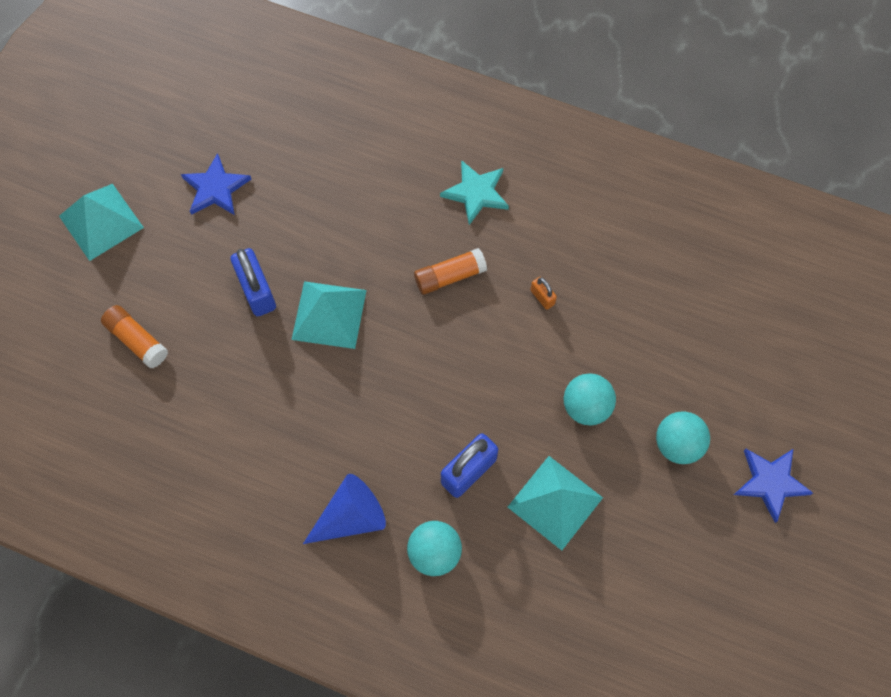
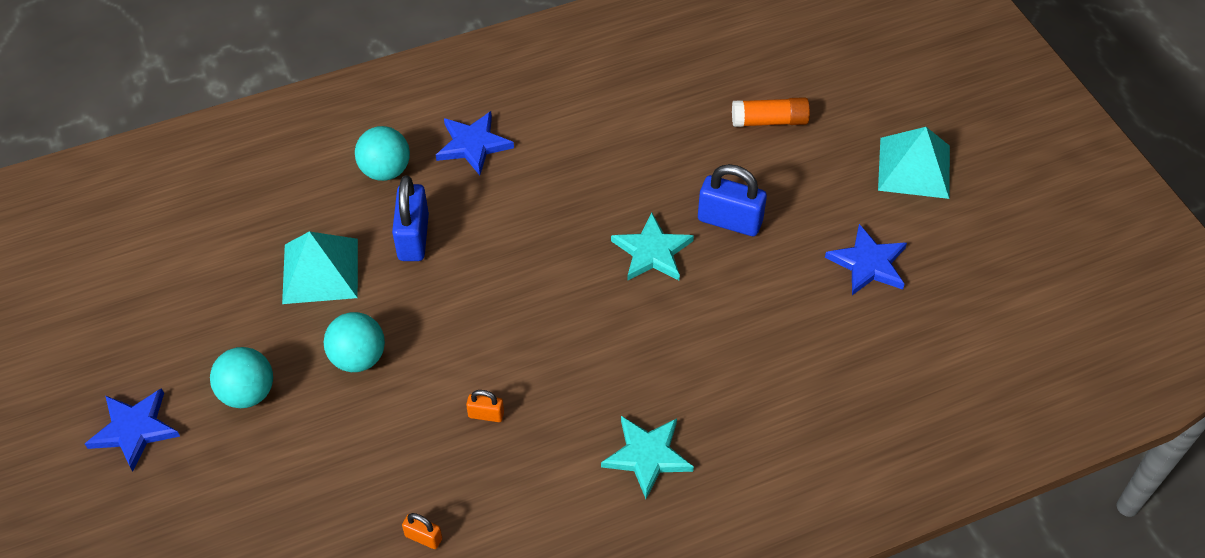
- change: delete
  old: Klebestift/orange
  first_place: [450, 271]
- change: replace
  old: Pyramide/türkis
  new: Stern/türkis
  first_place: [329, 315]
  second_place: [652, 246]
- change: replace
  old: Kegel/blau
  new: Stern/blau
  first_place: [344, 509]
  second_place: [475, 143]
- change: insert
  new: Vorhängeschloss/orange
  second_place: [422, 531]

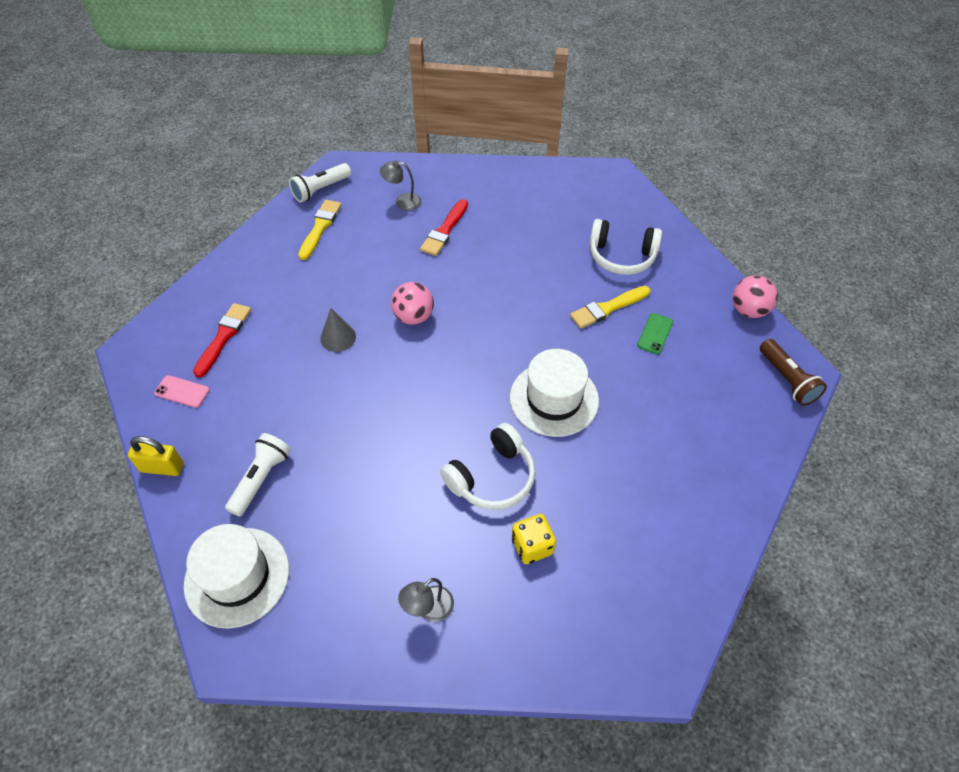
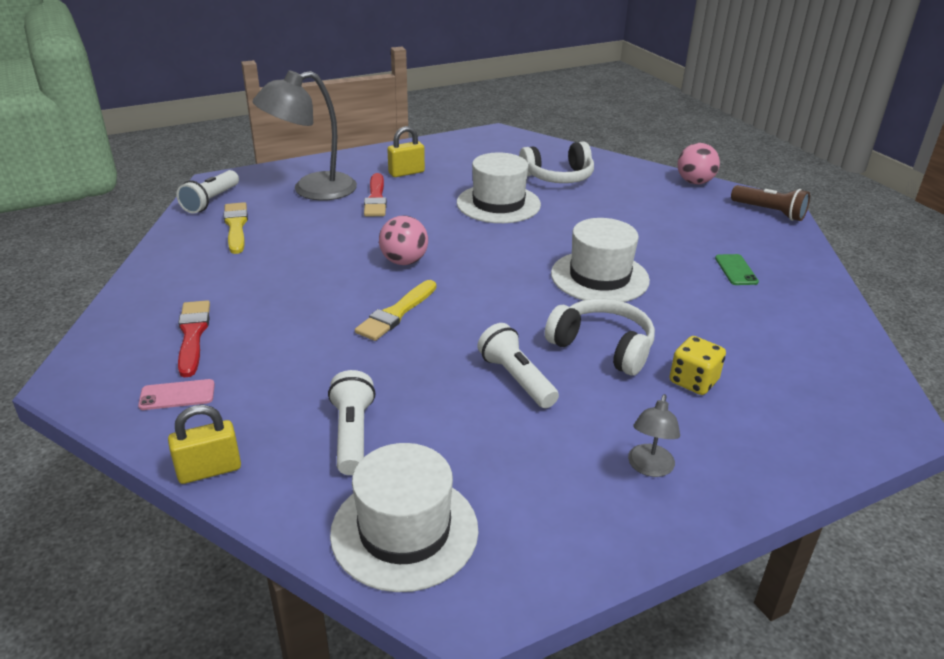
- change: resize
  old: Lampe/grau
  first_place: [400, 185]
  second_place: [304, 135]
  factor: 2.15
- change: move
  old: Pinsel/gelb
  first_place: [610, 307]
  second_place: [395, 310]
- change: delete
  old: Kegel/grau
  first_place: [338, 330]
- change: move
  old: Handy/grün
  first_place: [655, 333]
  second_place: [737, 269]
- change: rotate
  old: Kopfhörer/weiß
  first_place: [487, 466]
  second_place: [600, 337]
  degrees: -75
- change: insert
  new: Vorhängeschloss/gelb
  second_place: [406, 151]
- change: insert
  new: Hut/weiß
  second_place: [499, 188]
- change: insert
  new: Taschenlampe/weiß
  second_place: [518, 365]

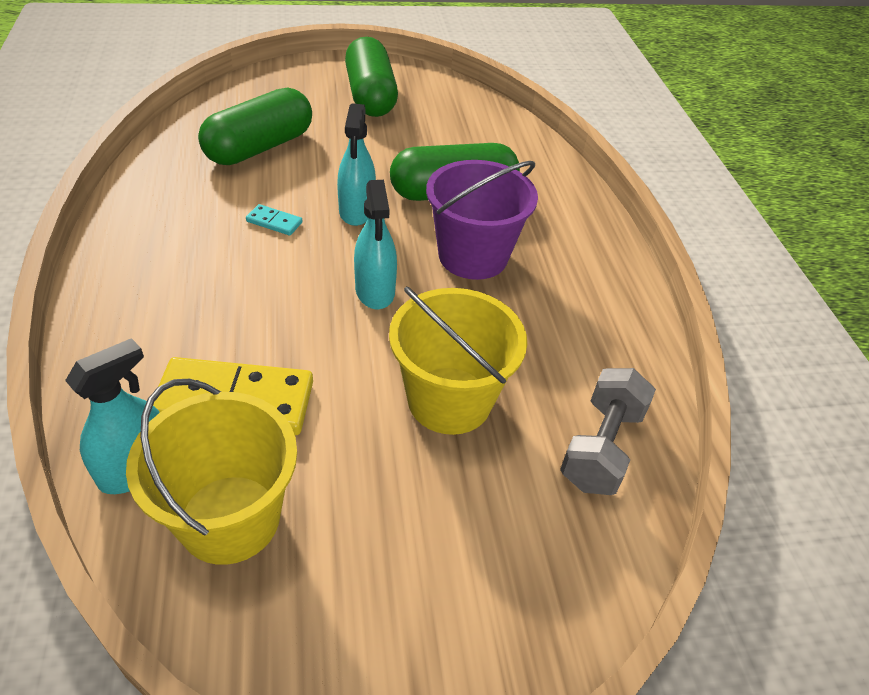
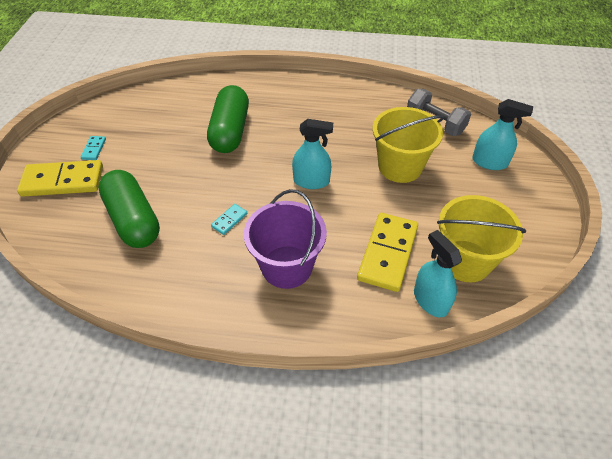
- change: replace
  old: Kapsel/grün
  new: Dominostein/türkis
  first_place: [371, 77]
  second_place: [93, 148]
- change: move
  old: Sprühflasche/türkis
  first_place: [356, 164]
  second_place: [502, 134]
- change: move
  old: Eimer/lila
  first_place: [482, 220]
  second_place: [285, 239]
- change: insert
  new: Dominostein/gelb
  second_place: [60, 178]

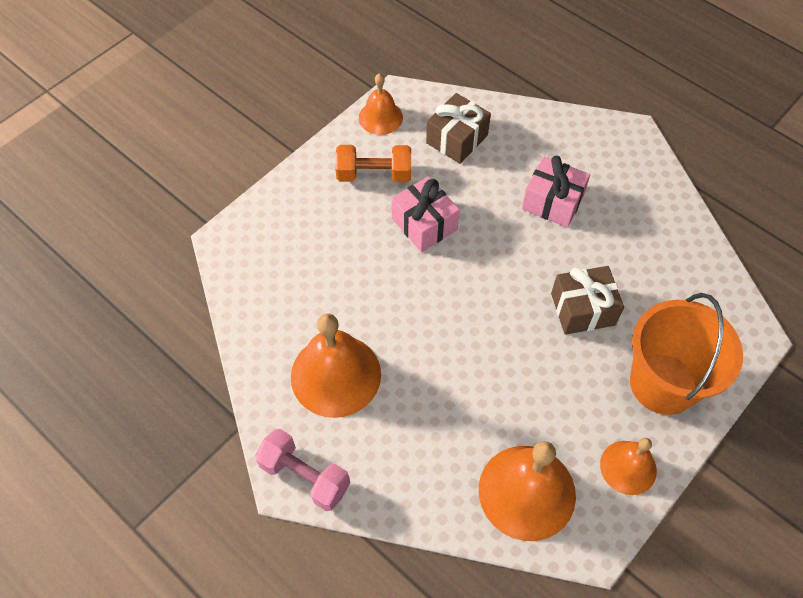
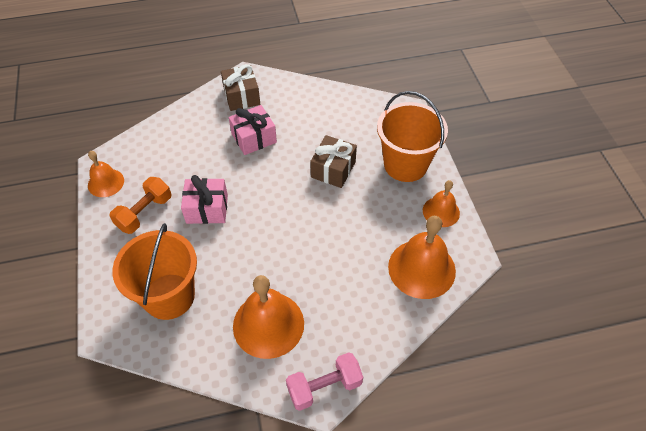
- change: move
  old: Geschenk/braun
  first_place: [458, 128]
  second_place: [240, 87]
- change: insert
  new: Eimer/orange
  second_place: [154, 271]

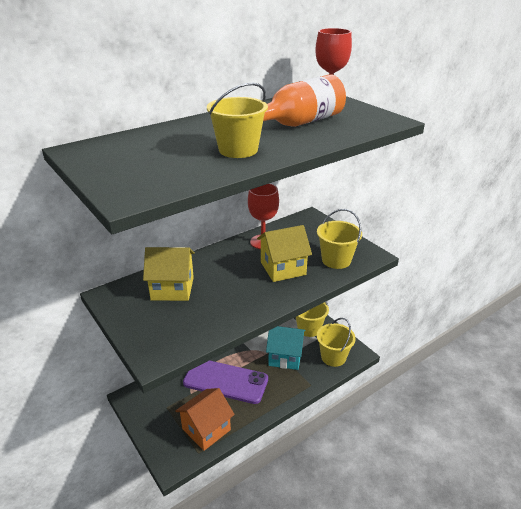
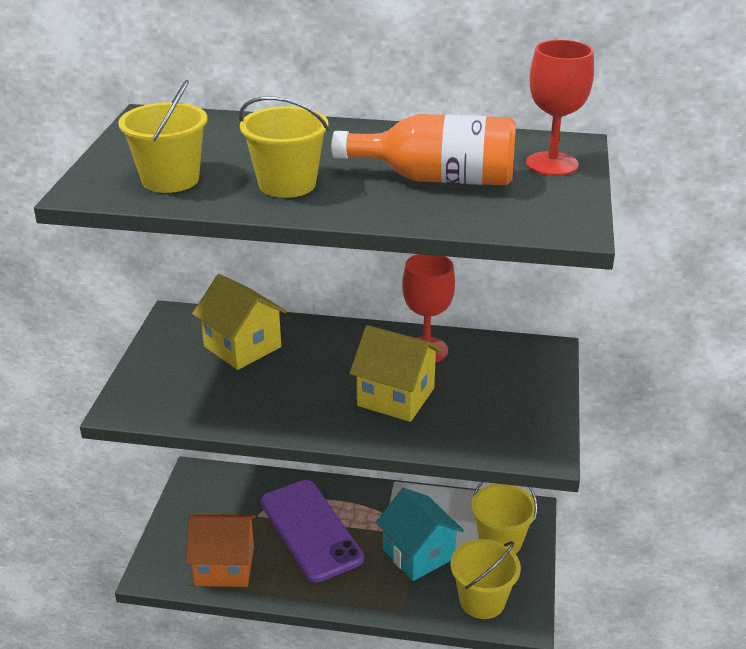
- change: move
  old: Eimer/gelb
  first_place: [339, 239]
  second_place: [163, 136]

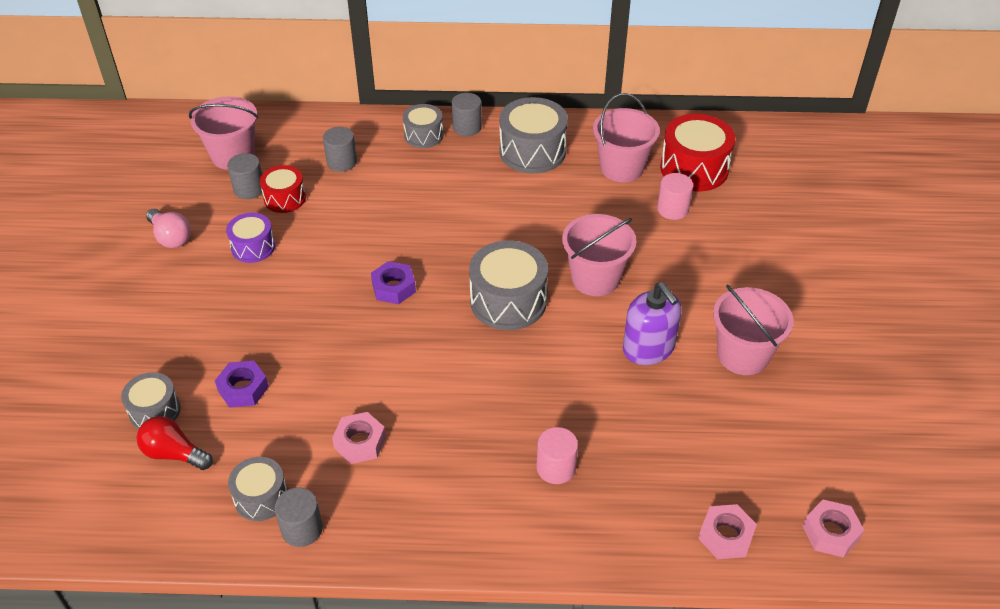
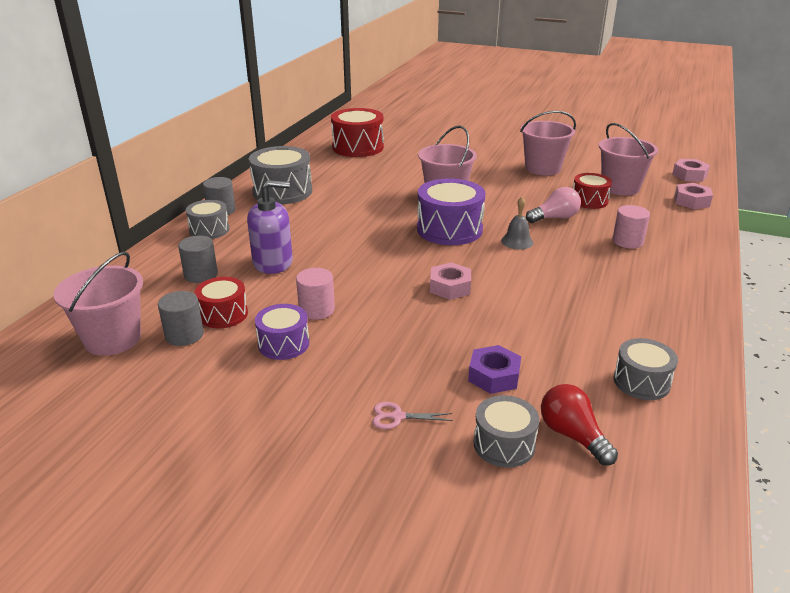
- change: move
  old: Eimer/rosa
  first_place: [626, 137]
  second_place: [628, 159]
- change: move
  old: Vollzylinder/rosa
  first_place: [675, 196]
  second_place: [315, 294]
- change: move
  old: Glühbirne/rosa
  first_place: [168, 228]
  second_place: [553, 205]
- change: recolor
  old: Trommel/grau
  new: Trommel/lila
  first_place: [508, 285]
  second_place: [451, 211]
- change: delete
  old: Sechskantmutter/lila
  first_place: [393, 282]
- change: move
  old: Seifenspender/lila
  first_place: [652, 323]
  second_place: [270, 227]
- change: move
  old: Sechskantmutter/rosa
  first_place: [359, 438]
  second_place: [450, 281]
- change: rotate
  old: Glühbirne/rot
  first_place: [175, 443]
  second_place: [579, 424]
  degrees: 105
- change: delete
  old: Vollzylinder/grau
  first_place: [299, 517]
- change: insert
  new: Trommel/rot
  second_place: [592, 191]
- change: insert
  new: Glocke/grau
  second_place: [517, 223]
- change: insert
  new: Schere/rosa
  second_place: [412, 415]

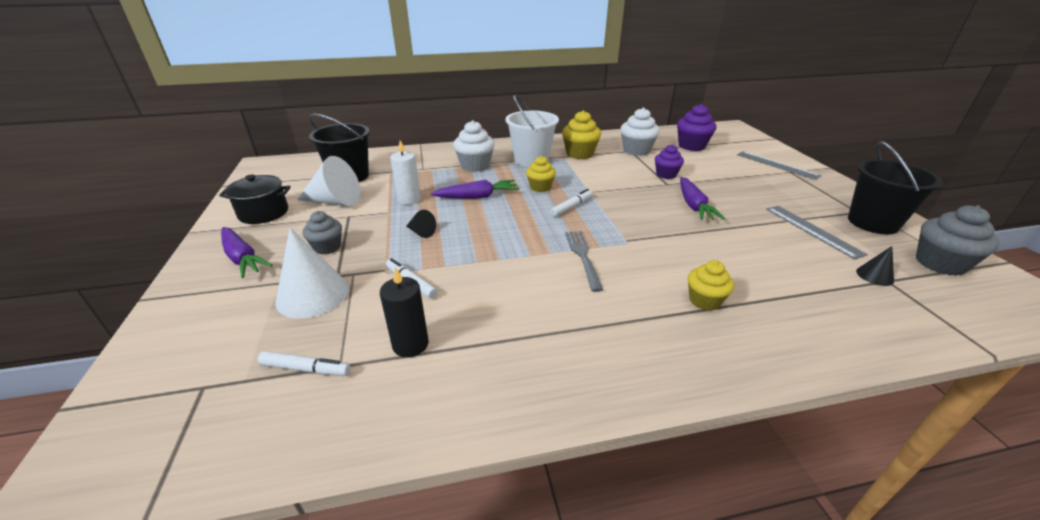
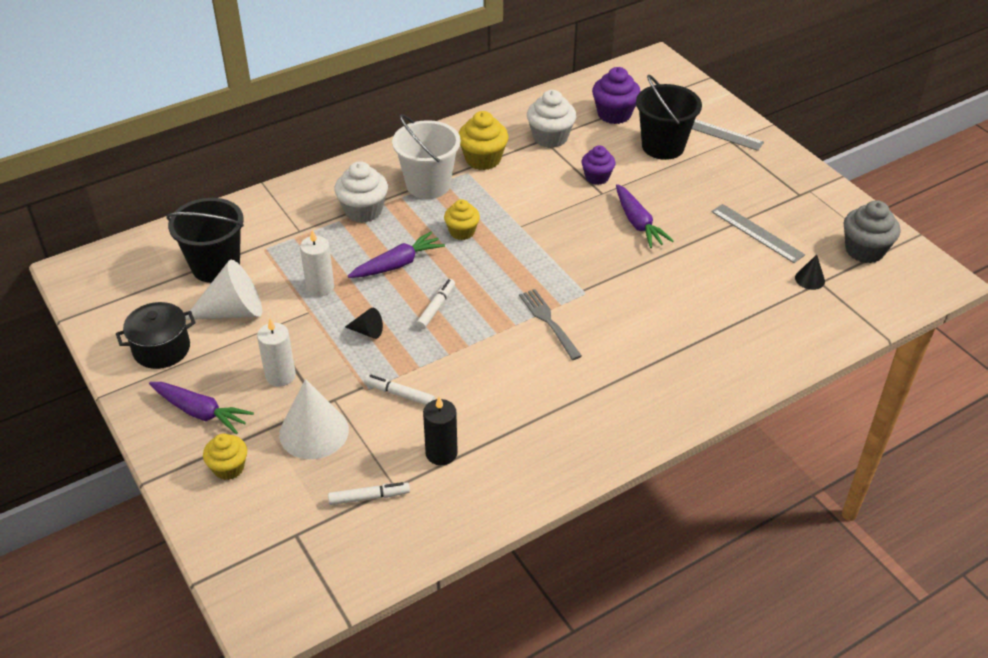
- change: move
  old: Eimer/schwarz
  first_place: [895, 187]
  second_place: [669, 117]
- change: move
  old: Filzstift/weiß
  first_place: [571, 203]
  second_place: [435, 304]
- change: replace
  old: Muffin/grau
  new: Kerze/weiß
  first_place: [322, 232]
  second_place: [276, 353]
- change: move
  old: Muffin/gelb
  first_place: [711, 285]
  second_place: [225, 457]

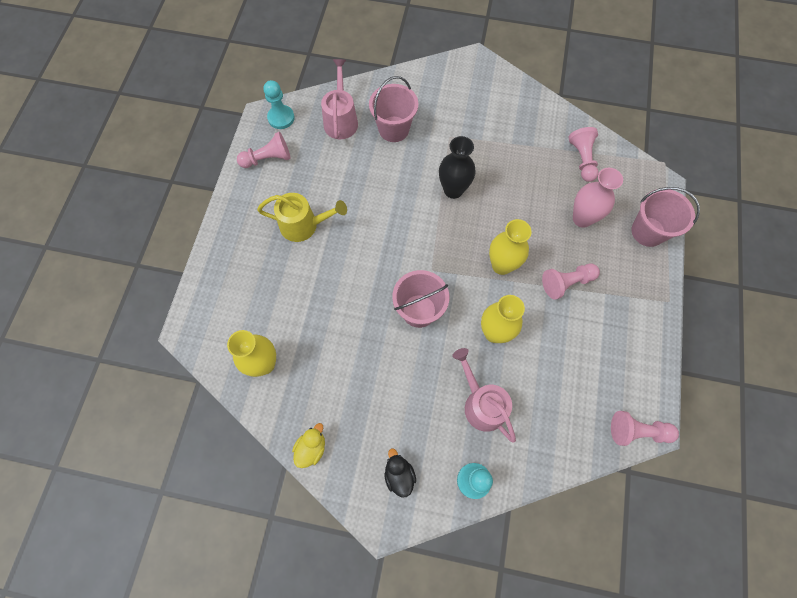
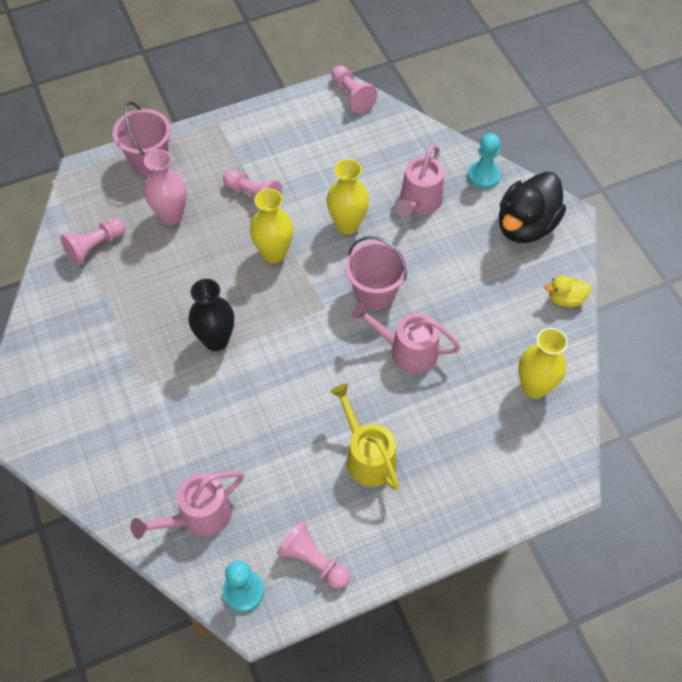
- change: delete
  old: Eimer/rosa
  first_place: [393, 109]
- change: resize
  old: Ente/schwarz
  first_place: [400, 473]
  second_place: [532, 207]
  factor: 2.05
- change: insert
  new: Gießkanne/rosa
  second_place: [406, 338]

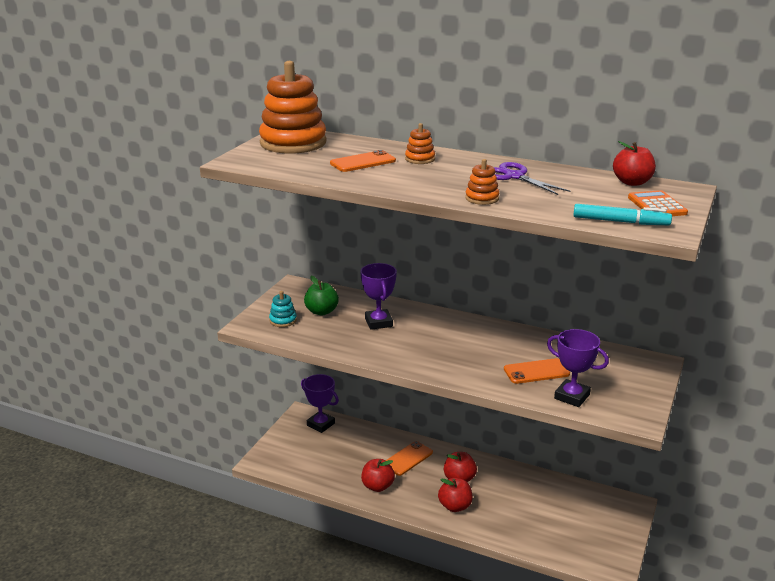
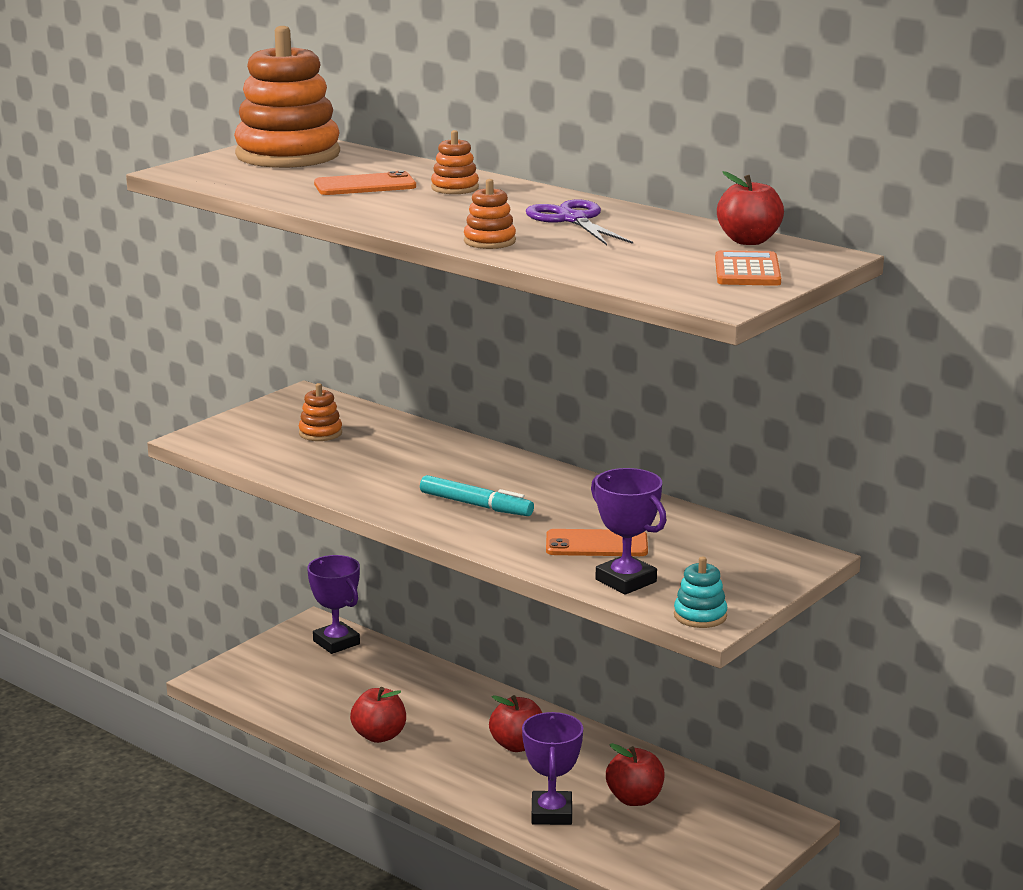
- change: move
  old: Filzstift/türkis
  first_place: [623, 214]
  second_place: [477, 495]
- change: move
  old: Pokal/lila
  first_place: [378, 296]
  second_place: [552, 768]
- change: replace
  old: Apfel/grün
  new: Stapelspielzeug/orange
  first_place: [321, 296]
  second_place: [320, 412]
- change: move
  old: Stapelspielzeug/türkis
  first_place: [283, 309]
  second_place: [700, 592]
- change: delete
  old: Handy/orange
  first_place: [409, 458]
- change: move
  old: Apfel/rot
  first_place: [455, 495]
  second_place: [635, 774]

